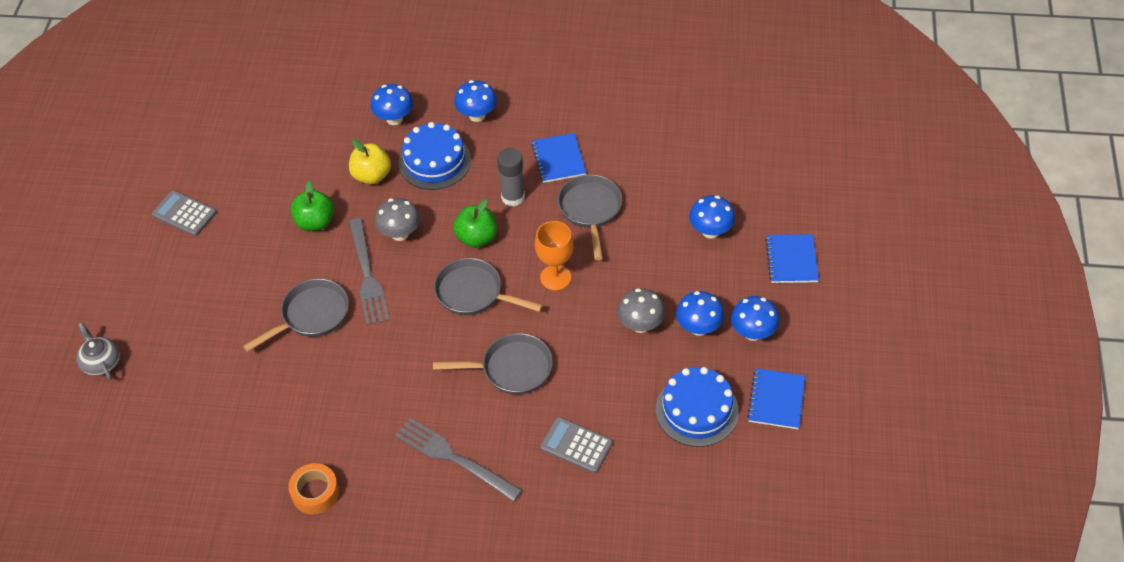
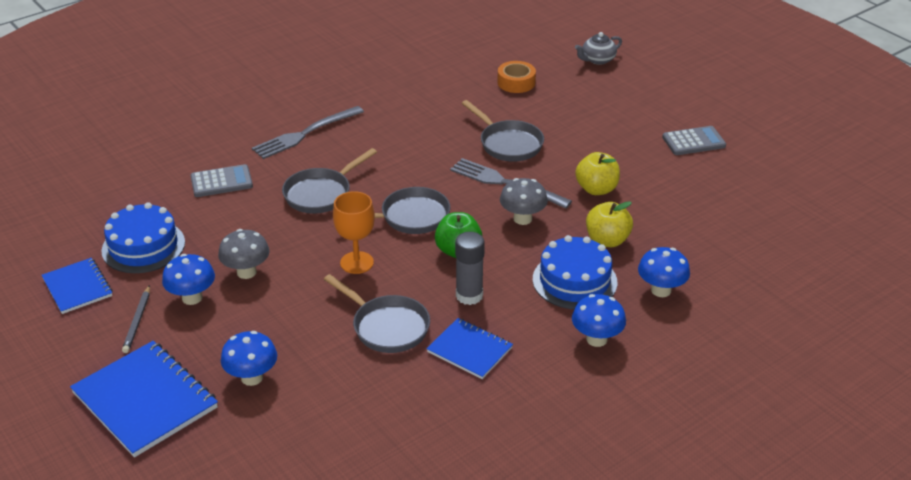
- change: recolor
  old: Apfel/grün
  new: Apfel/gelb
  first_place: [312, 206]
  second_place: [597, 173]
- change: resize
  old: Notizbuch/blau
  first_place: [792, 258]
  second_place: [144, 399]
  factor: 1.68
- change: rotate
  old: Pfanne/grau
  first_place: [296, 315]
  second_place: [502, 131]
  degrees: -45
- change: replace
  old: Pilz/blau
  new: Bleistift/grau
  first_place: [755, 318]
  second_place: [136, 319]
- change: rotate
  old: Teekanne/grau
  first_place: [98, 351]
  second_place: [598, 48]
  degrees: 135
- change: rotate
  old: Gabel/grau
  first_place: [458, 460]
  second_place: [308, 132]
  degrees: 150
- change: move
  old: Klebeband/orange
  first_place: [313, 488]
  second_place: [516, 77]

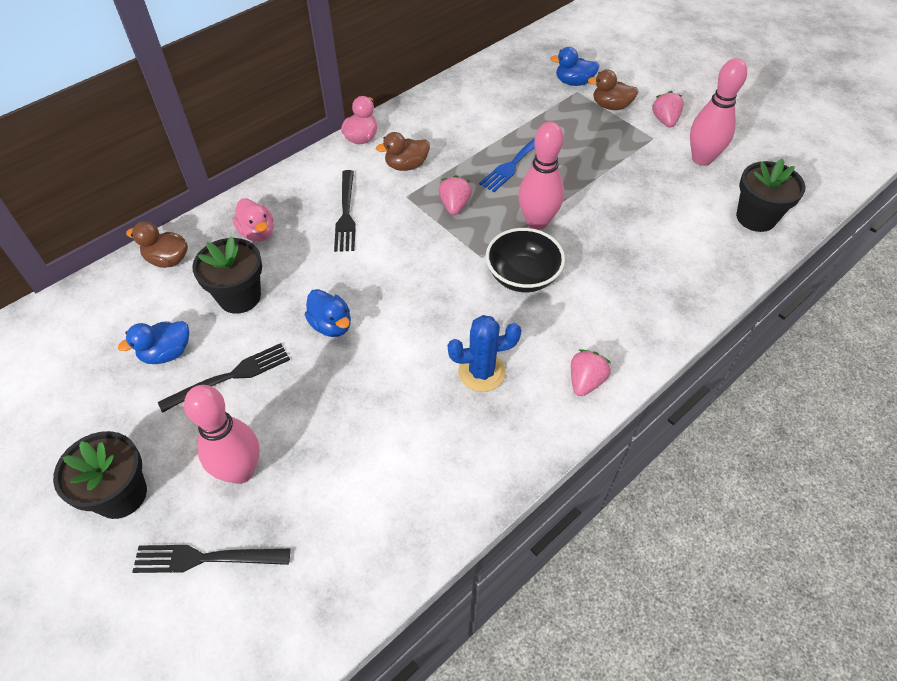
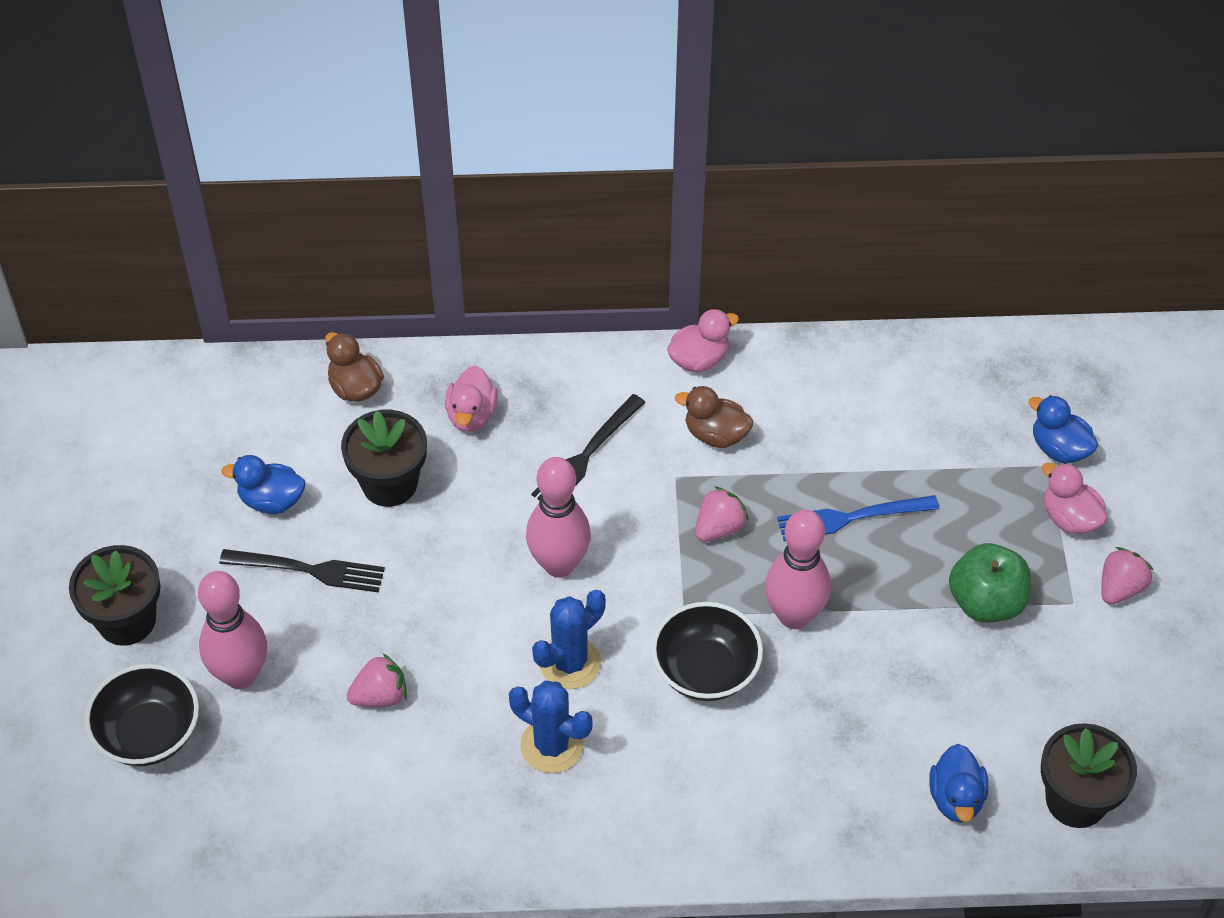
- change: move
  old: Bowlingkegel/rosa
  first_place: [718, 112]
  second_place: [558, 517]
- change: recolor
  old: Ente/braun
  new: Ente/rosa
  first_place: [613, 89]
  second_place: [1074, 498]
- change: move
  old: Ente/blau
  first_place: [328, 313]
  second_place: [958, 783]
- change: move
  old: Erdbeere/rosa
  first_place: [591, 372]
  second_place: [377, 680]
- change: replace
  old: Gabel/schwarz
  new: Schüssel/schwarz
  first_place: [211, 559]
  second_place: [142, 715]
- change: insert
  new: Apfel/grün
  second_place: [990, 583]
- change: insert
  new: Kaktus/blau
  second_place: [569, 639]

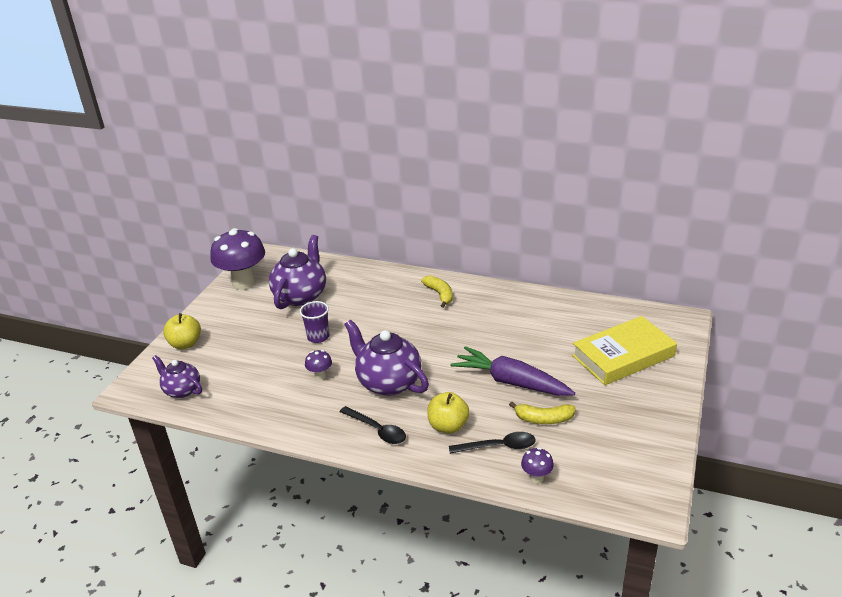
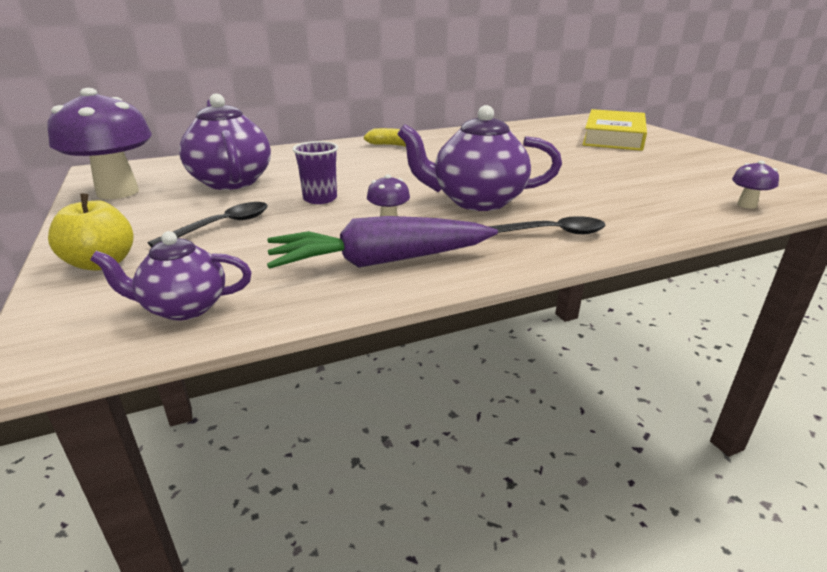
- change: move
  old: Karotte/lila
  first_place: [512, 371]
  second_place: [382, 242]
- change: delete
  old: Apfel/gelb
  first_place: [448, 413]
- change: delete
  old: Banane/gelb
  first_place: [542, 413]
- change: move
  old: Löffel/schwarz
  first_place: [492, 443]
  second_place: [208, 224]

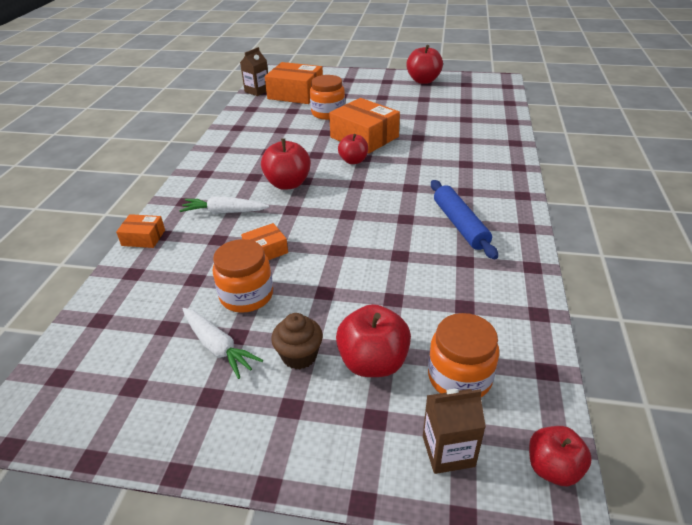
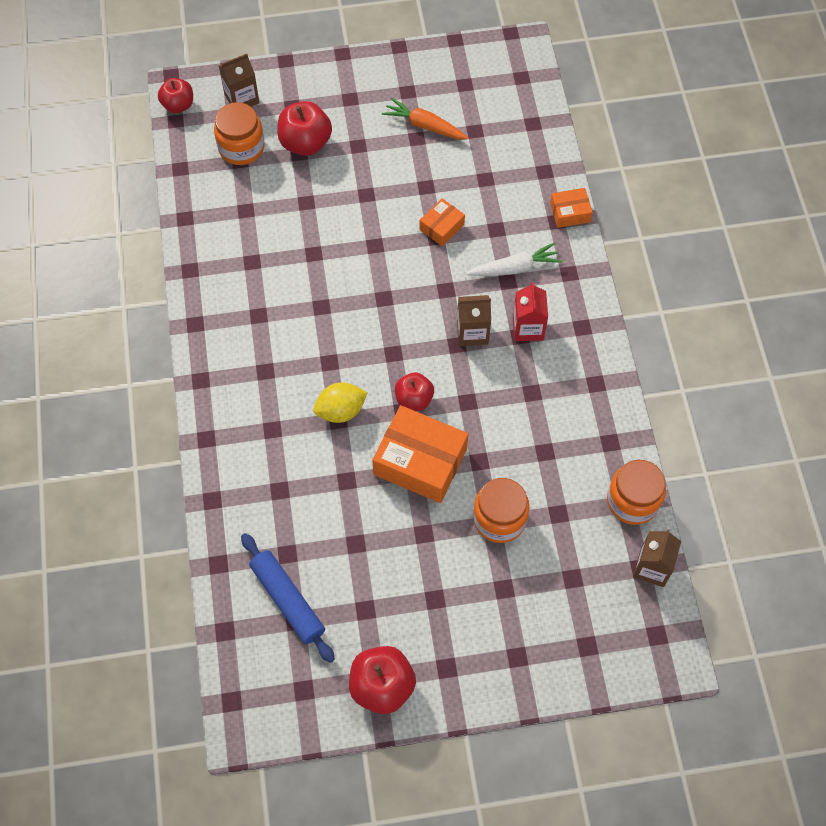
- change: delete
  old: Schachtel/orange
  first_place: [294, 83]
- change: replace
  old: Apfel/rot
  new: Getränkekarton/braun
  first_place: [286, 164]
  second_place: [474, 320]
- change: move
  old: Nudelholz/blau
  first_place: [464, 220]
  second_place: [288, 598]
- change: move
  old: Einmachglas/orange
  first_place: [243, 276]
  second_place: [636, 492]
- change: recolor
  old: Karotte/weiß
  new: Karotte/orange
  first_place: [222, 343]
  second_place: [425, 118]
- change: delete
  old: Muffin/braun
  first_place: [297, 341]
- change: insert
  new: Getränkekarton/rot
  second_place: [530, 311]
- change: insert
  new: Zitrone/gelb
  second_place: [340, 402]

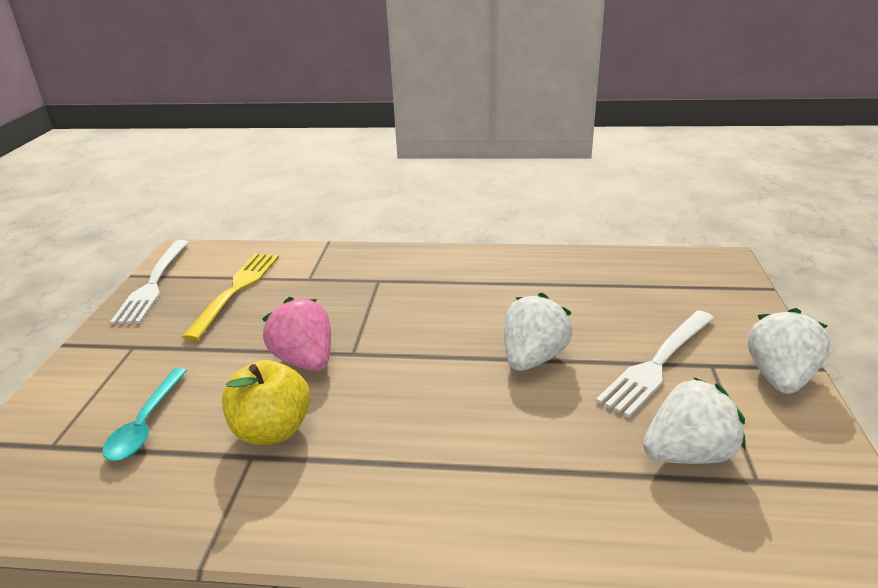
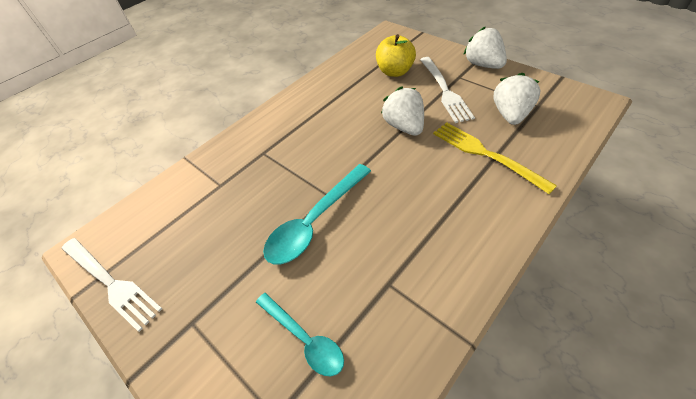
- change: move
  old: Gabel/gelb
  first_place: [230, 297]
  second_place: [495, 158]
- change: replace
  old: Erdbeere/rosa
  new: Löffel/türkis
  first_place: [296, 334]
  second_place: [317, 214]
- change: move
  old: Apfel/gelb
  first_place: [266, 402]
  second_place: [396, 55]

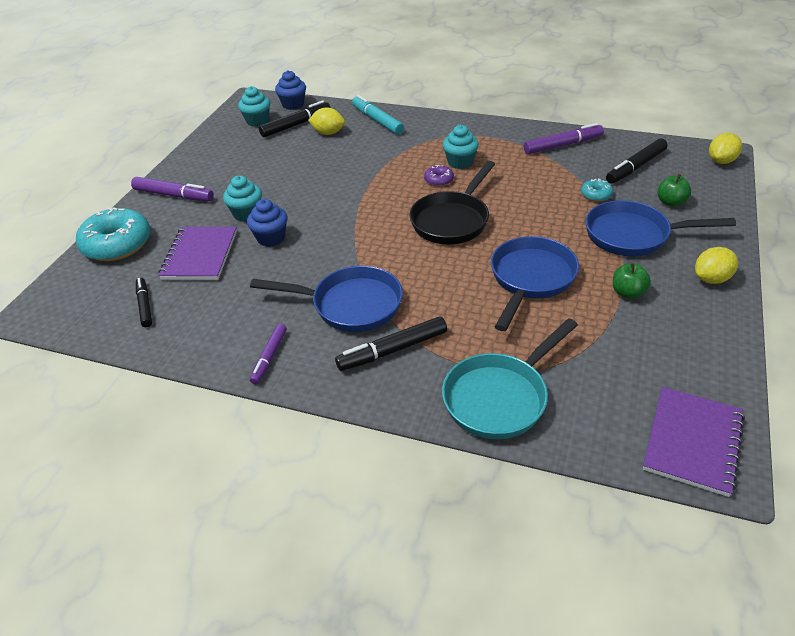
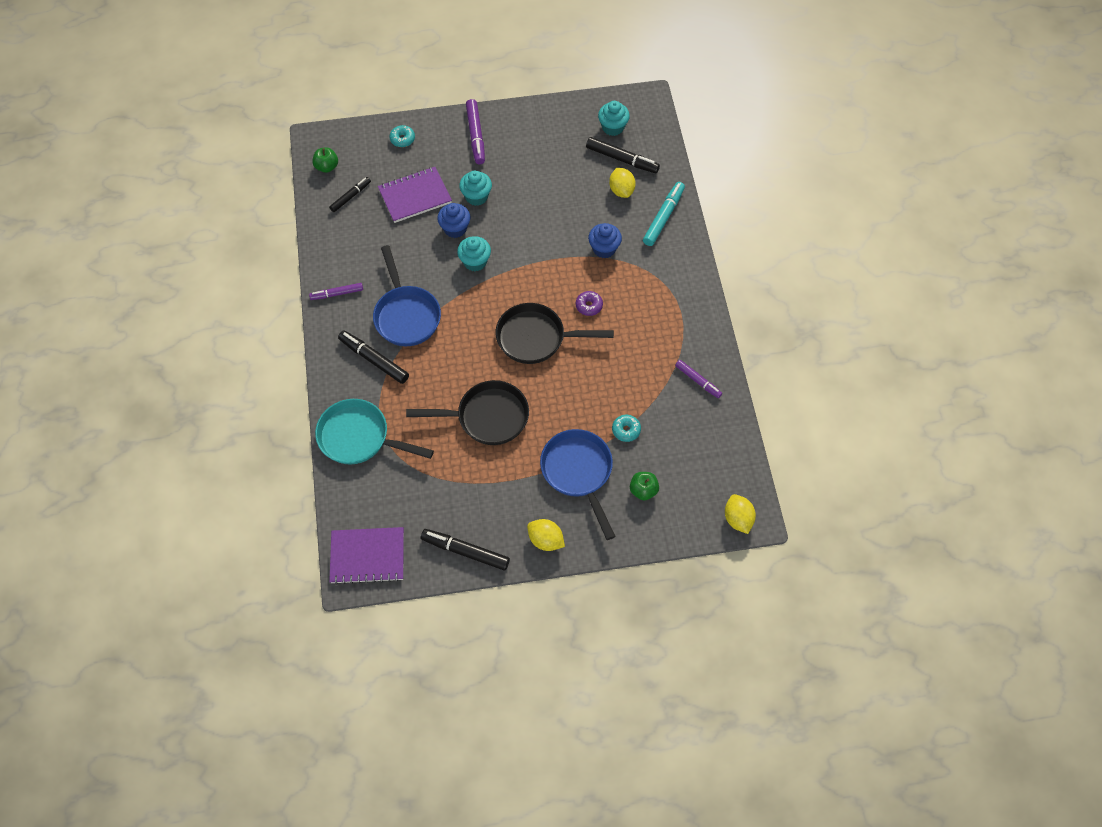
- change: move
  old: Muffin/blau
  first_place: [290, 90]
  second_place: [605, 240]
- change: resize
  old: Filzstift/lila
  first_place: [564, 138]
  second_place: [698, 379]
  factor: 0.65
- change: move
  old: Muffin/türkis
  first_place: [461, 147]
  second_place: [474, 253]
- change: rotate
  old: Zitrone/gelb
  first_place: [725, 148]
  second_place: [740, 514]
  degrees: 60
- change: move
  old: Filzstift/schwarz
  first_place: [637, 161]
  second_place: [465, 549]
- change: resize
  old: Donut/türkis
  first_place: [113, 234]
  second_place: [402, 136]
  factor: 0.45
- change: recolor
  old: Pfanne/blau
  new: Pfanne/schwarz
  first_place: [535, 283]
  second_place: [467, 412]
- change: move
  old: Apfel/grün
  first_place: [632, 281]
  second_place: [325, 160]

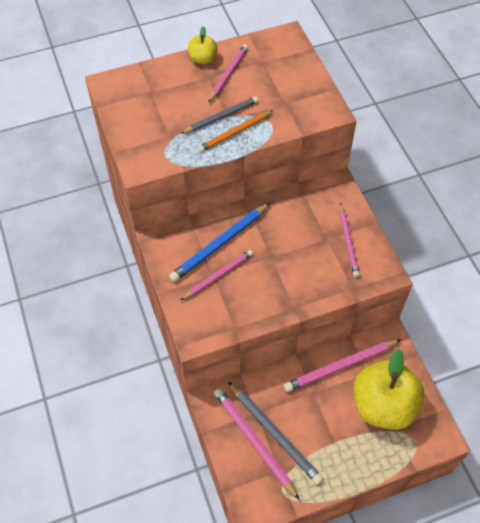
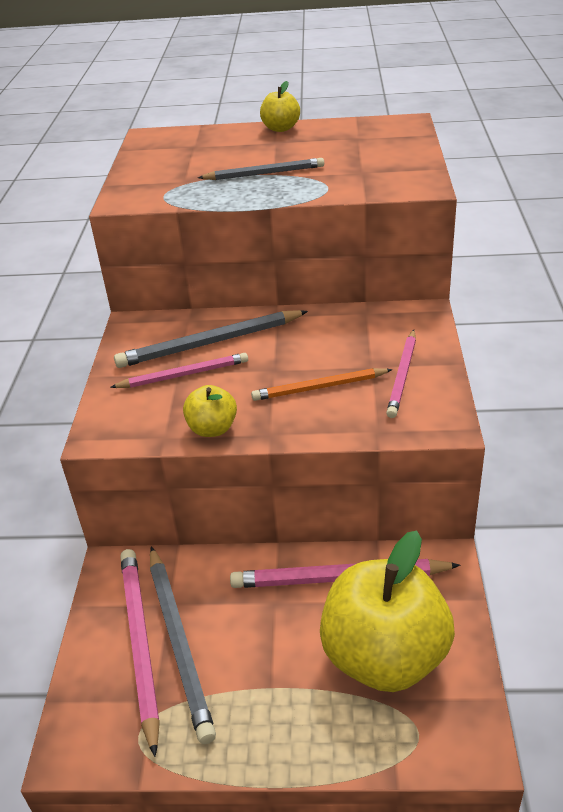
- change: delete
  old: Bleistift/rosa
  first_place: [228, 73]
- change: move
  old: Bleistift/orange
  first_place: [235, 131]
  second_place: [322, 384]
- change: recolor
  old: Bleistift/blau
  new: Bleistift/grau
  first_place: [219, 242]
  second_place: [211, 339]
- change: insert
  new: Apfel/gelb
  second_place: [210, 411]

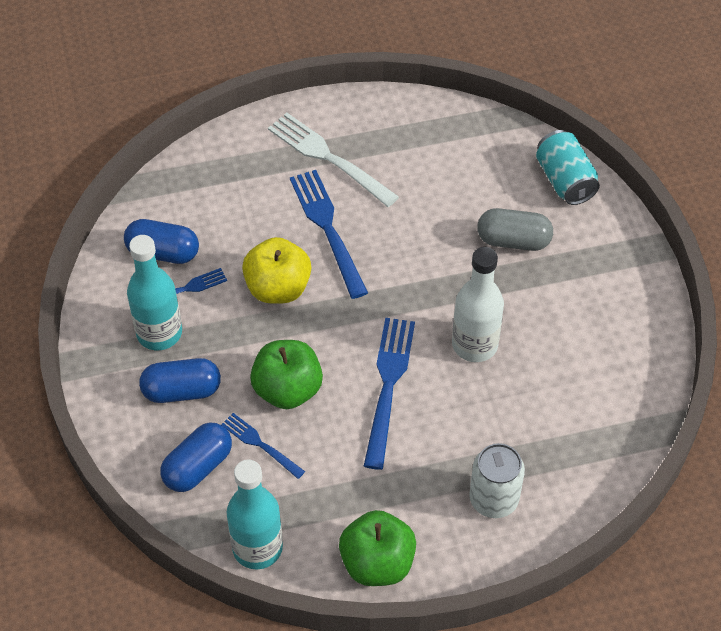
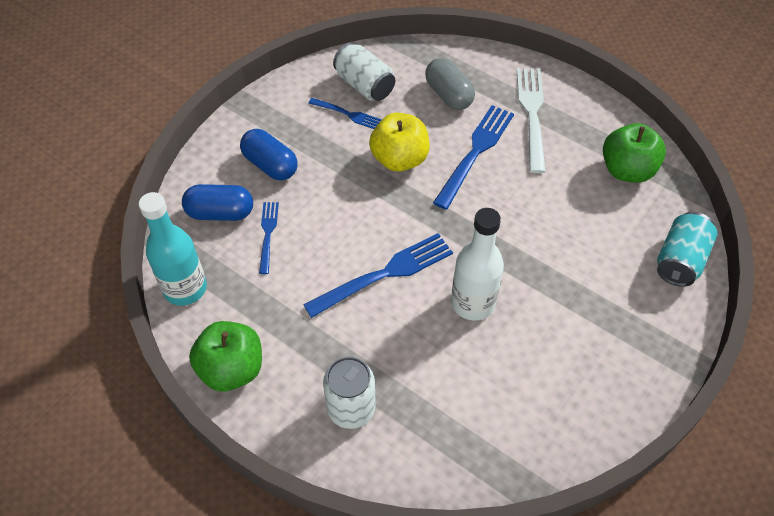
- change: move
  old: Kapsel/grau
  first_place: [515, 229]
  second_place: [450, 84]
- change: replace
  old: Kapsel/blau
  new: Dose/weiß
  first_place: [161, 241]
  second_place: [364, 72]
- change: delete
  old: Flasche/türkis
  first_place: [154, 292]
- change: move
  old: Apfel/grün
  first_place: [286, 374]
  second_place: [634, 153]

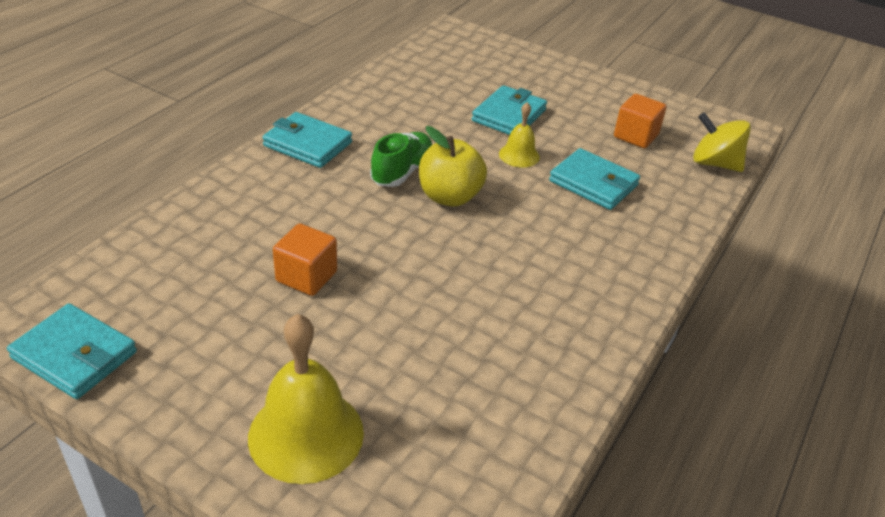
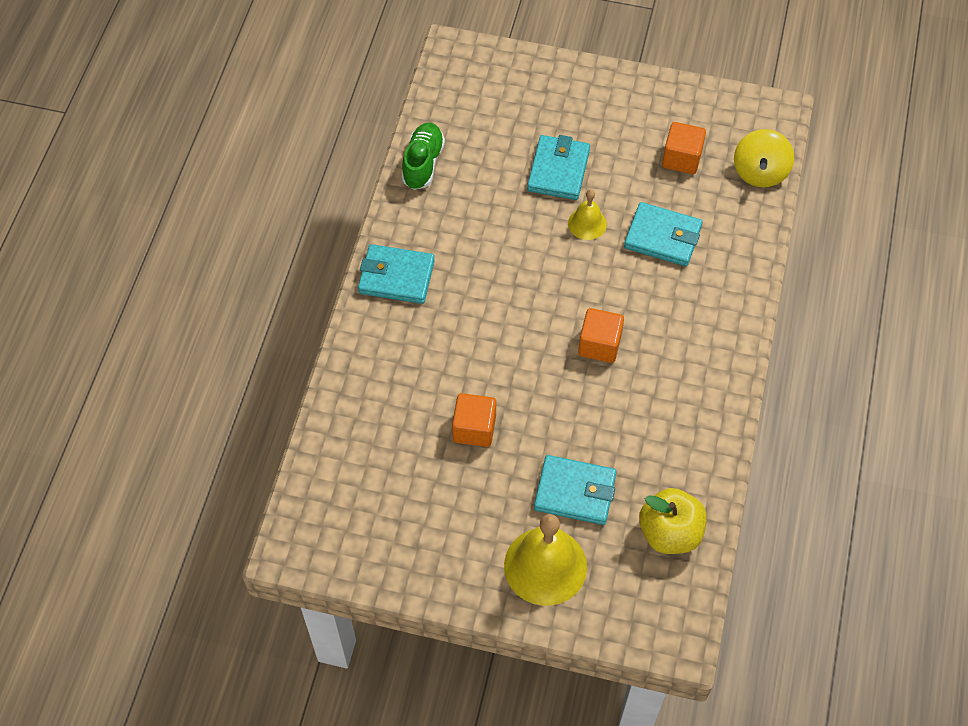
- change: rotate
  old: Kreisel/gelb
  first_place: [722, 142]
  second_place: [764, 158]
  degrees: -90
- change: move
  old: Apfel/gelb
  first_place: [453, 166]
  second_place: [673, 521]
- change: move
  old: Schuh/grün
  first_place: [401, 159]
  second_place: [423, 156]
- change: move
  old: Geldbörse/türkis
  first_place: [72, 351]
  second_place: [575, 490]
- change: insert
  new: Kubus/orange
  second_place: [601, 335]

